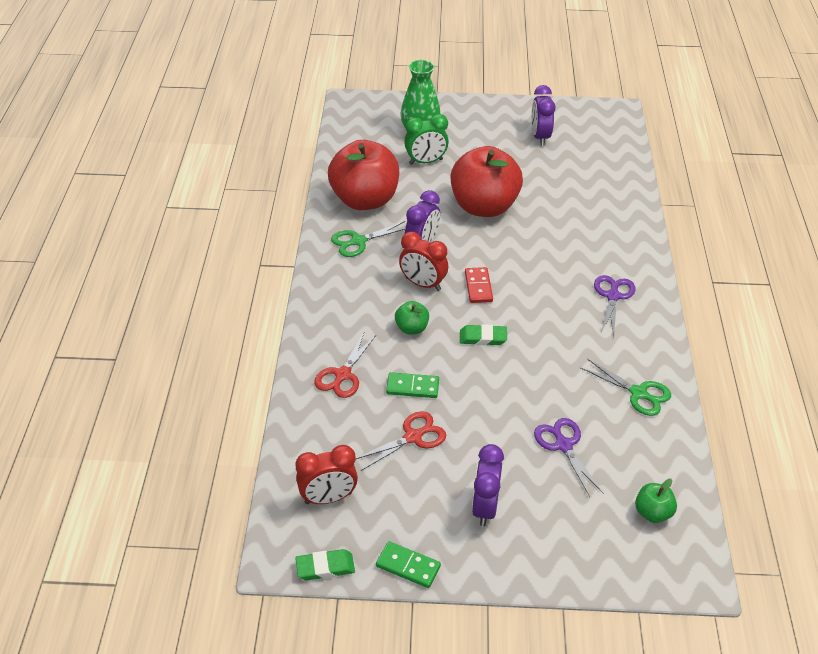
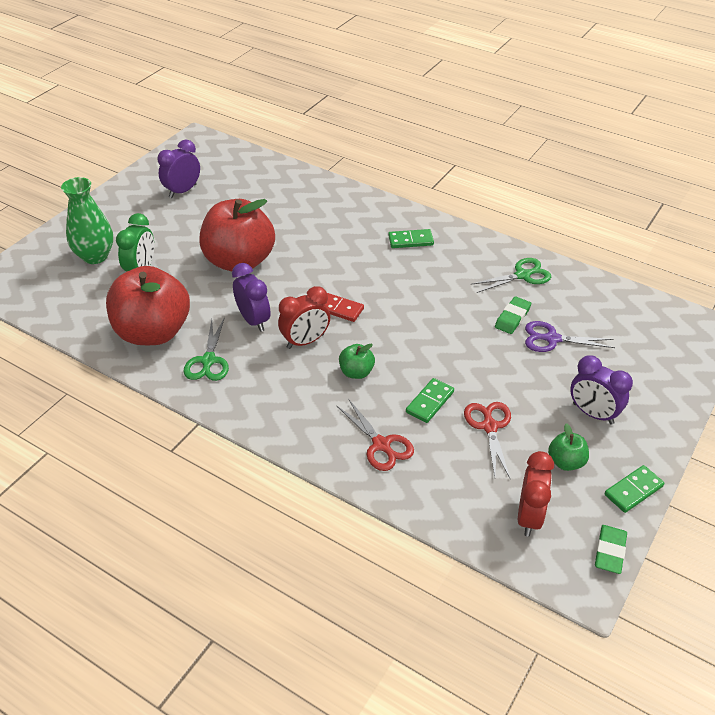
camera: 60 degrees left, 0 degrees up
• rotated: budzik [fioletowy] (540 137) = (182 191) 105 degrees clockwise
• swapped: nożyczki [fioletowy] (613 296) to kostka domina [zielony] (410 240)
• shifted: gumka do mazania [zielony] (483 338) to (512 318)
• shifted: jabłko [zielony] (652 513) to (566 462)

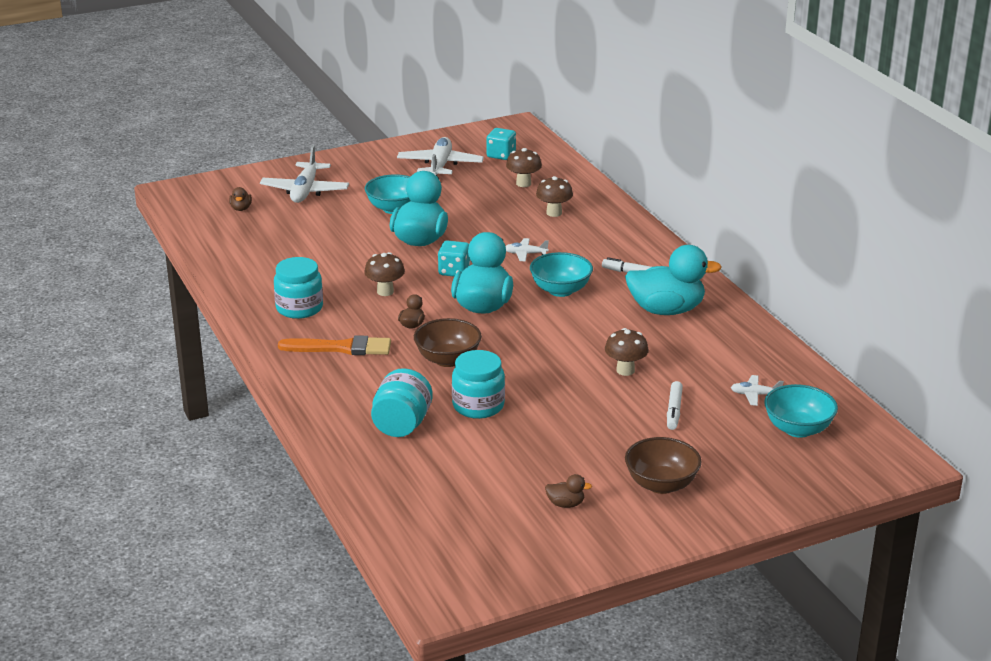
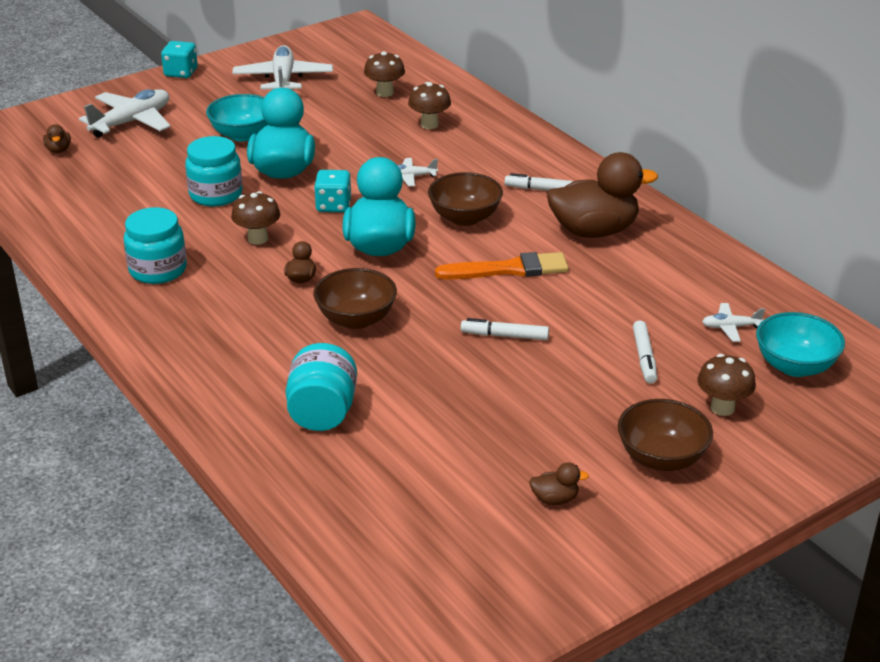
camera: 10 degrees left, 5 degrees up
• rotated: samolot [biały] (305 191) = (132 122) 135 degrees counterclockwise
• shifted: kostka do gry [turkusowy] (501 155) to (181 73)
• shifted: słoik [turkusowy] (478 406) to (216 194)
• repainted: miska [turkusowy] (560 290) to miska [brązowy] (465 218)
• shifted: pędzel [pomarańczowy] (341 348) to (508 269)
• new: flamaster [biały] (504 336)
• repainted: kaczka [turkusowy] (666 310) to kaczka [brązowy] (594 231)
• shifted: grzyb [brązowy] (625 370) to (722 408)

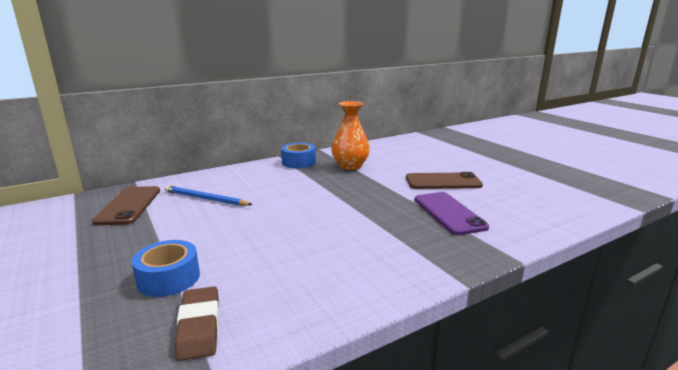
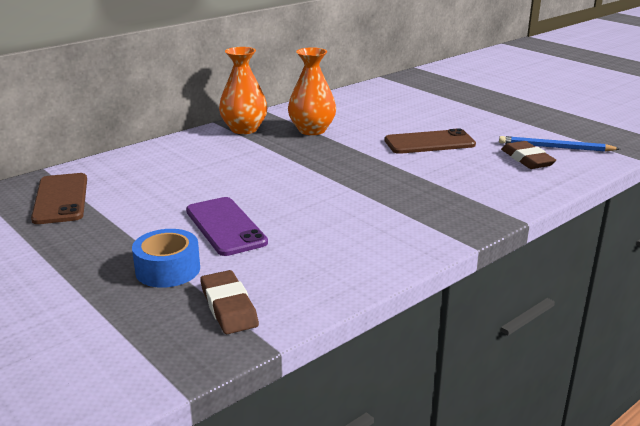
camera: 10 degrees left, 5 degrees up
• shifted: telefon [fioletowy] (449 213) to (225 226)
• swapped: taśma klejąca [niebieski] (298 162) to wazon [pomarańczowy] (244 129)
• shifted: ołówek [niebieski] (206 199) to (555 147)
• new: gumka do mazania [brązowy] (527 159)

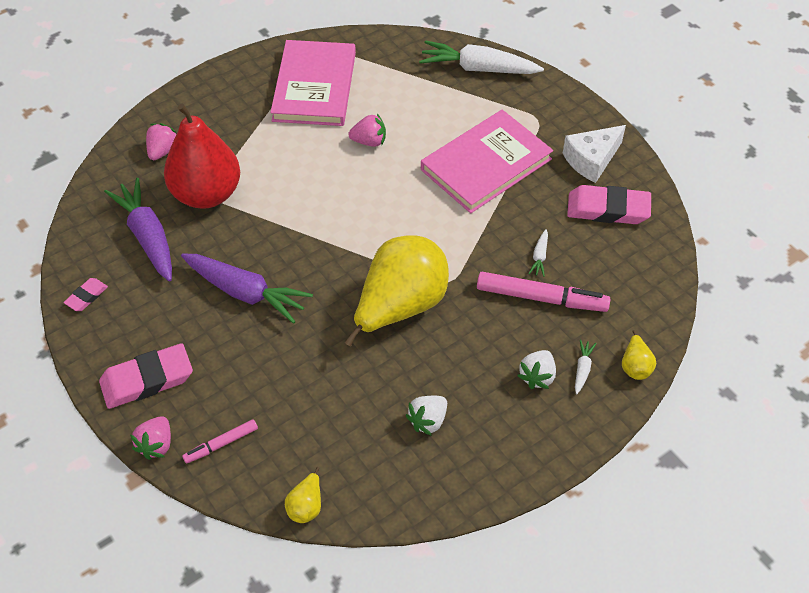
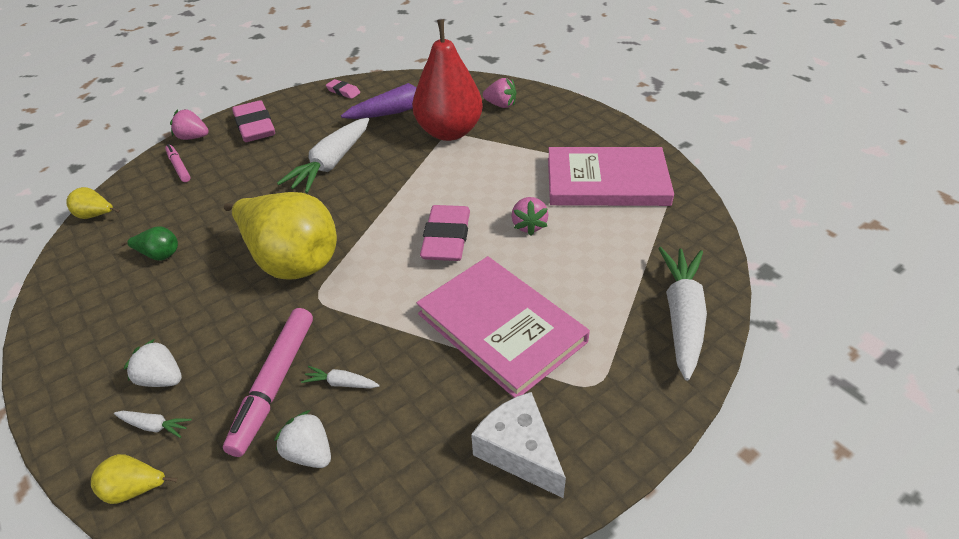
camera: 90 degrees right, 10 degrees down
• new: gruszka [zielony] (159 255)
• shifted: truskawka [biały] (428 421) to (309 453)
• repainted: marchewka [fioletowy] (245 293) to marchewka [biały] (331 164)
• shifted: gumka do mazania [różowy] (608 209) to (446 238)

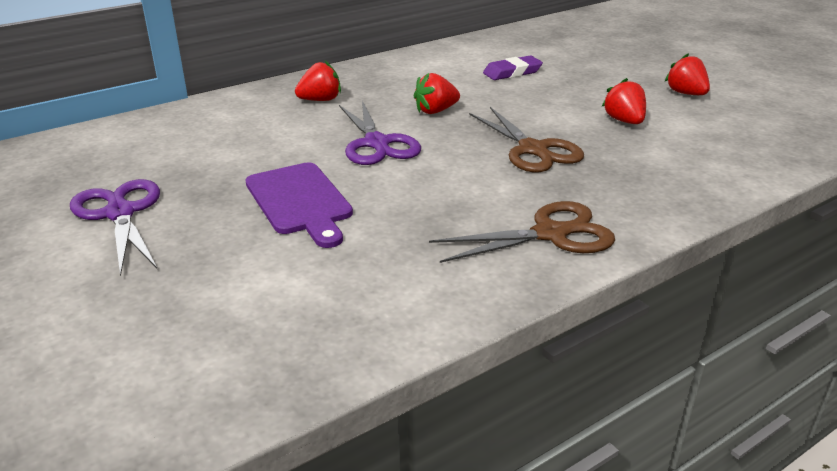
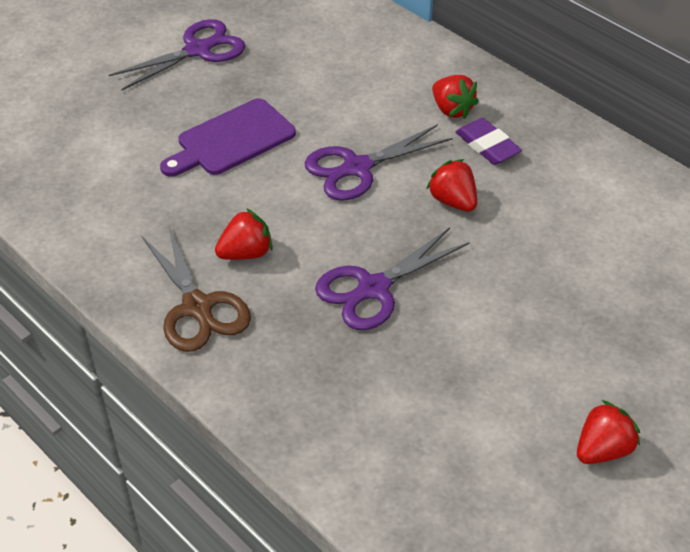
camera: 80 degrees right, 15 degrees up
• shifted: truskawka [czerwony] (624 121) to (246 253)
• repainted: nożyczki [brązowy] (533 150) to nożyczki [fioletowy] (373 288)
• shifted: gumka do mazania [fioletowy] (512 72) to (487 145)

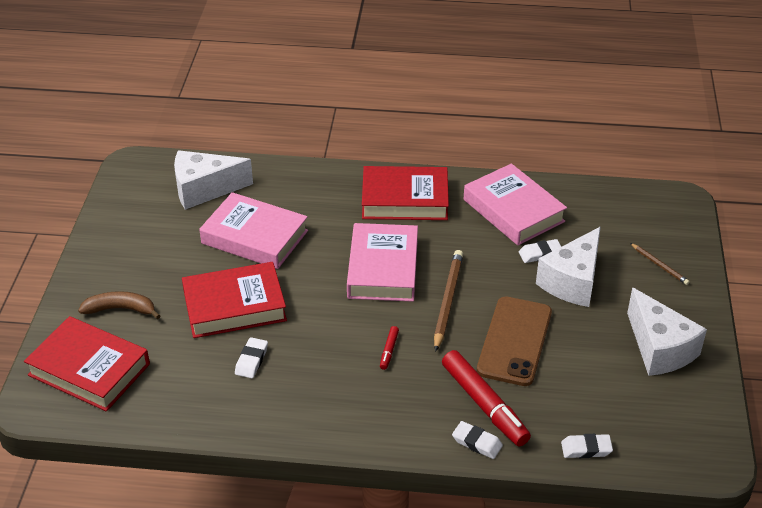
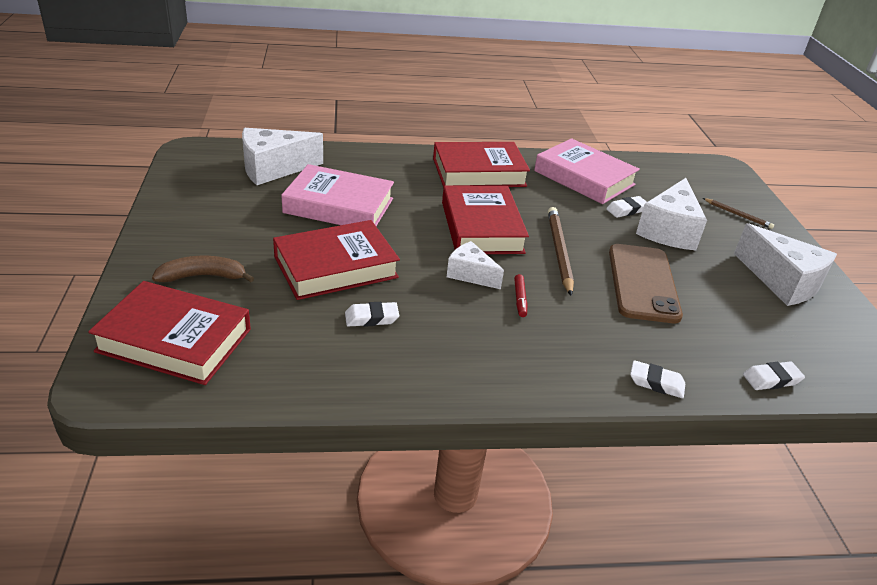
camera: 15 degrees left, 5 degrees down
• rotated: gumka do mazania [biały] (251 360) = (371 318) 75 degrees clockwise
• repainted: książka [różowy] (383 268) to książka [czerwony] (481 227)
• new: ser [biały] (470 274)
• gone: flamaster [czerwony] (484 404)

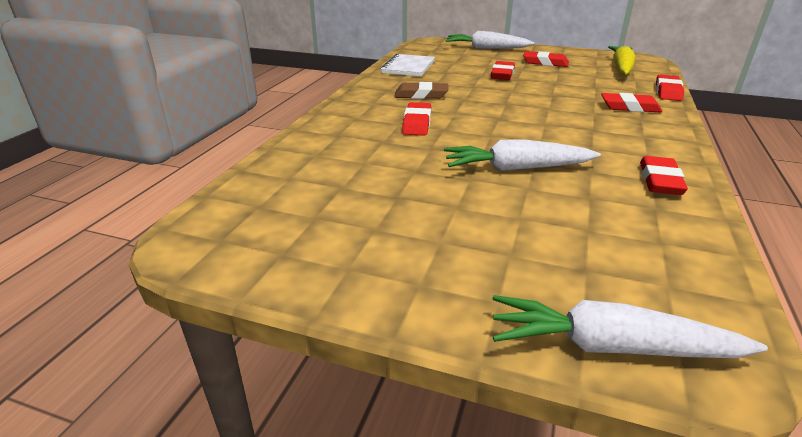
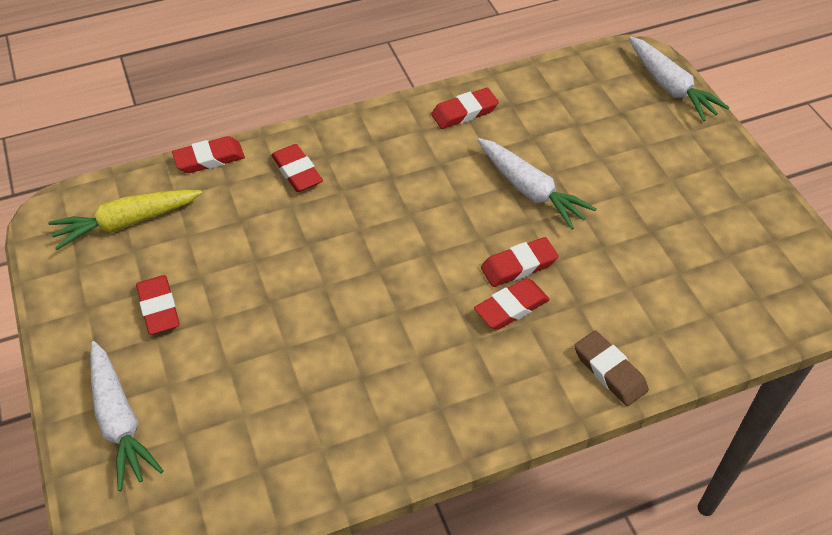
camera: 130 degrees left, 20 degrees up
• shifted: gumka do mazania [czerwony] (502 74) to (519 266)
• shifted: gumka do mazania [brązowy] (421 95) to (610 371)
• gone: zeszyt [biały] (408 67)

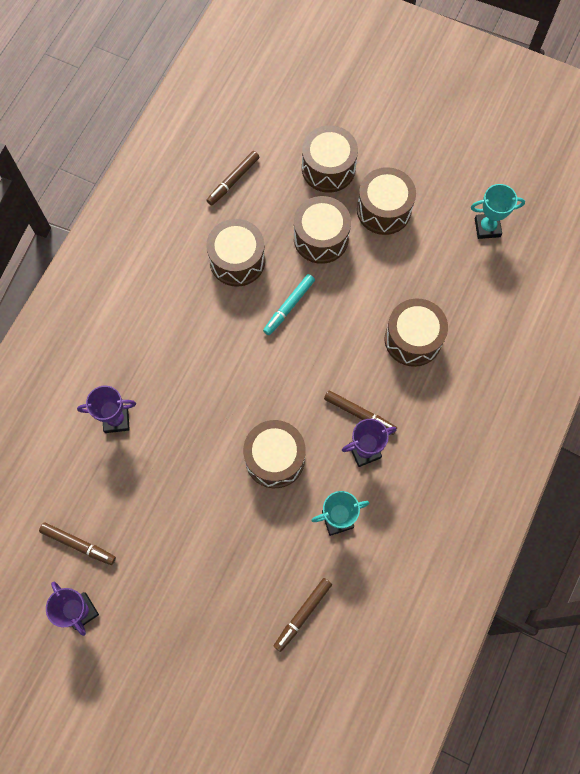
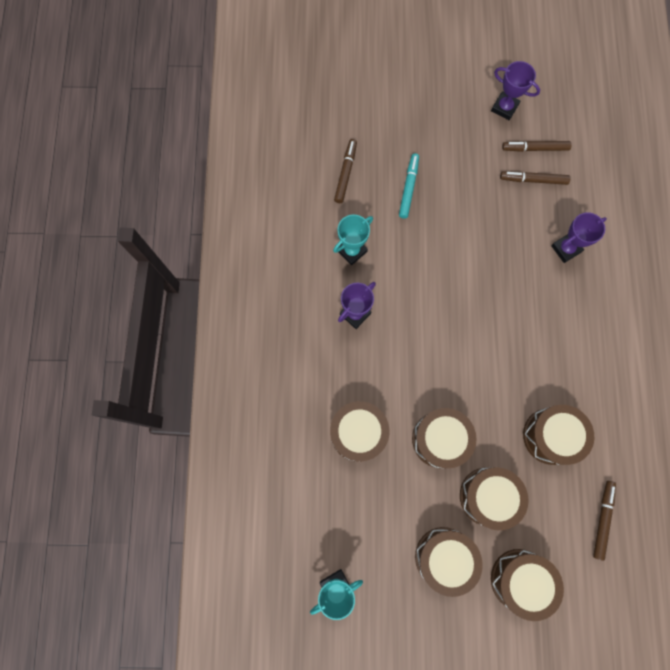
camera: 155 degrees right, 5 degrees up
• shifted: flamaster [turkusowy] (289 306) to (408 188)
• shifted: bęben [brązowy] (275 458) to (440 439)
• shifted: flamaster [brązowy] (359 414) to (533 180)

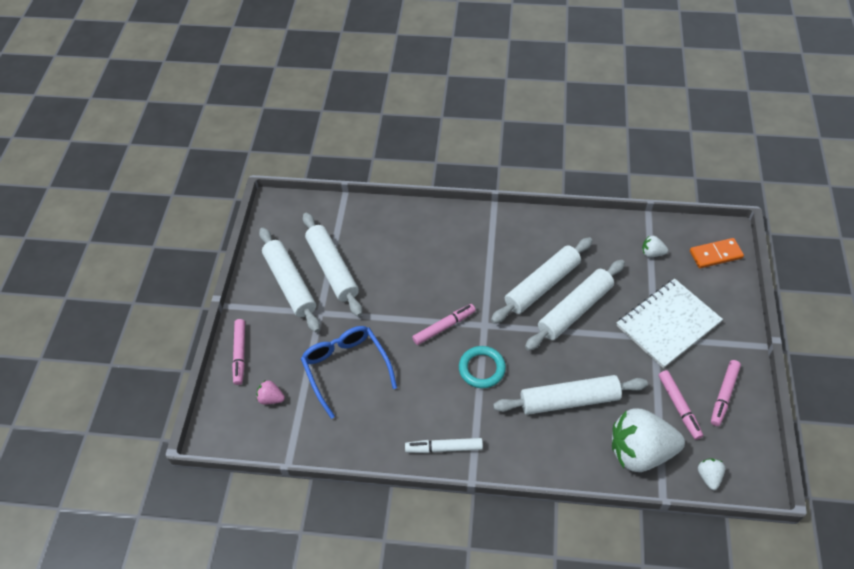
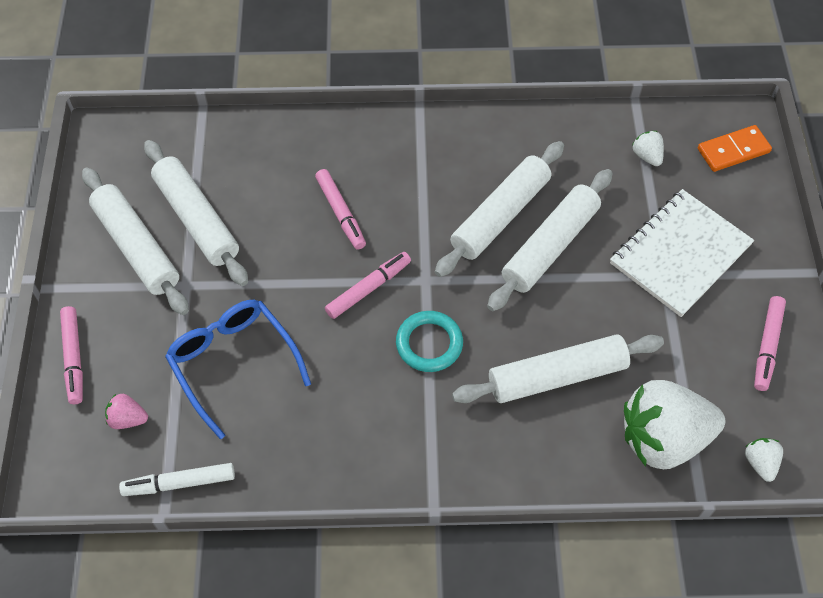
camera: 10 degrees left, 5 degrees up
• shifted: flamaster [biały] (444 448) to (179 483)
• shifted: flamaster [różowy] (679 407) to (340 213)
• rotated: truskawka [biały] (652 253) = (647 156) 60 degrees clockwise

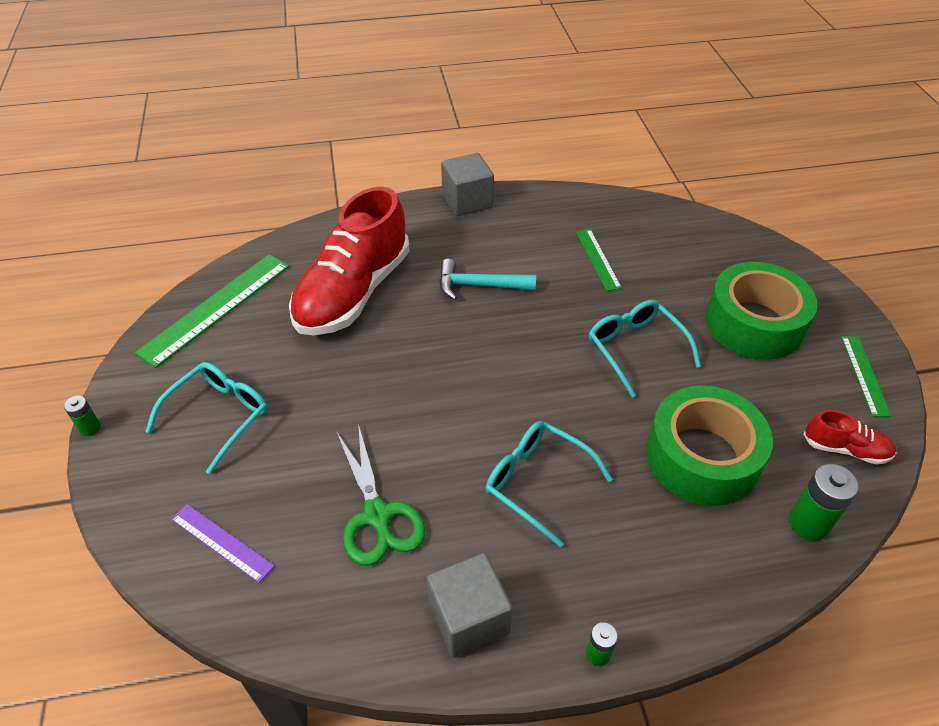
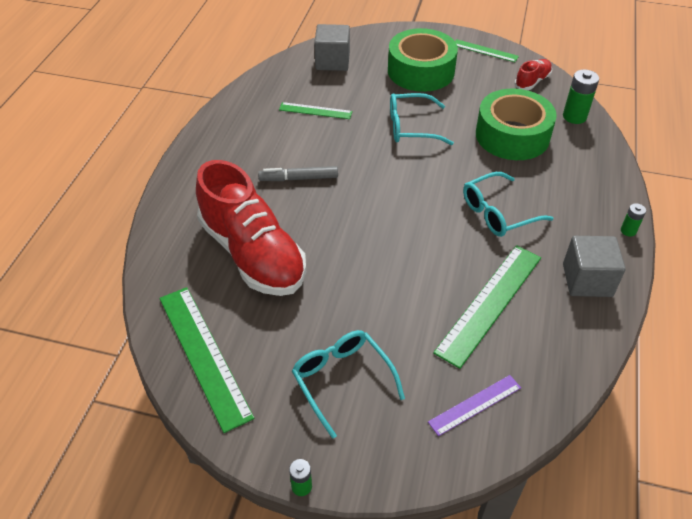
camera: 65 degrees left, 0 degrees up
• swapped: młotek [turkusowy] (479 285) to flamaster [szary] (299 178)
• shifted: sześcian [szary] (467 201) to (332 61)
• swapped: nożyczki [zielony] (377 515) to linijka [zielony] (489 303)

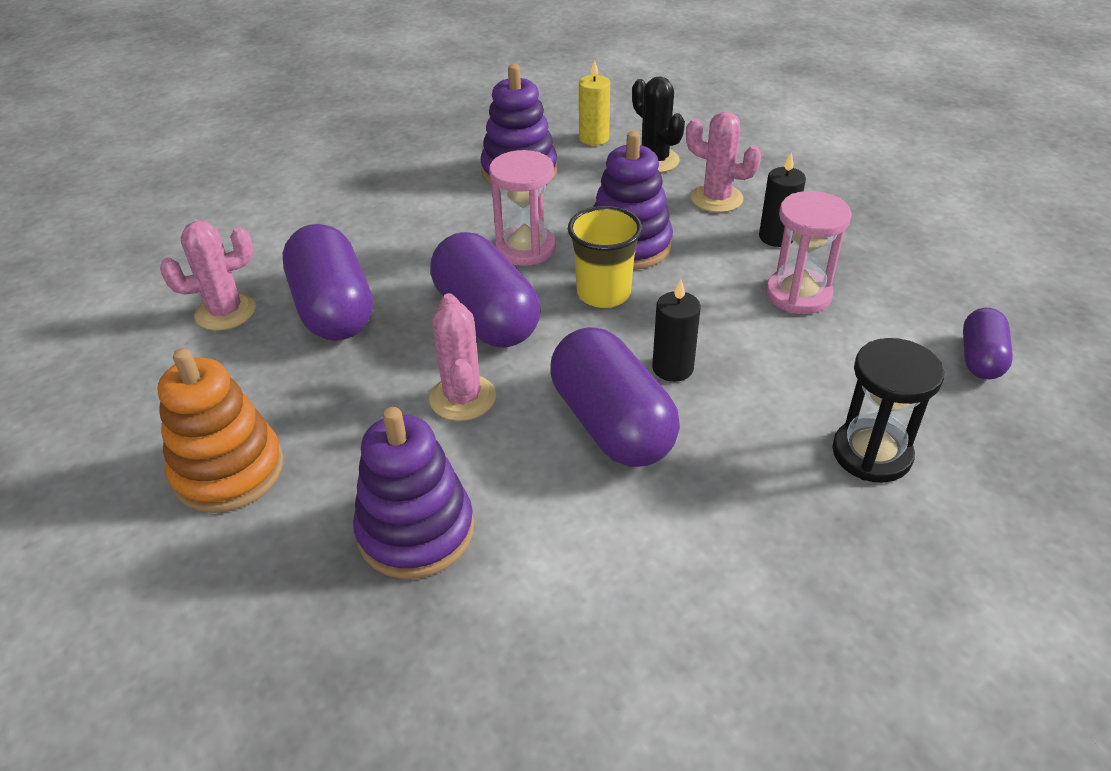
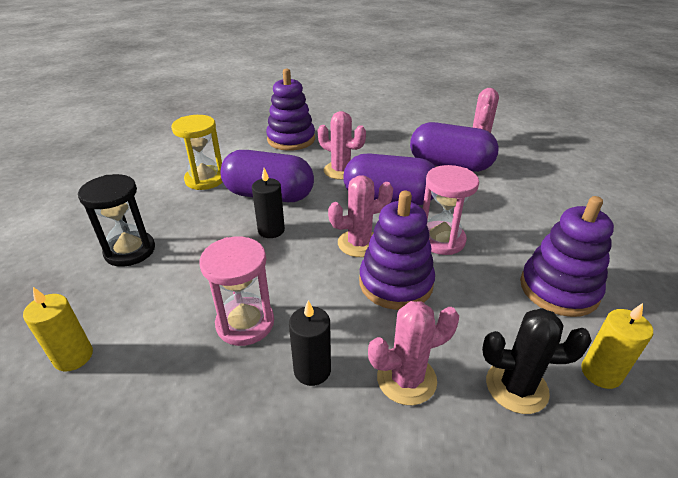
camera: 130 degrees right, 5 degrees down
• swapped: kapsułka [fioletowy] (980 359) to świeca [żółty] (73 356)
• new: klepsydra [żółty] (205 179)
• swapped: szklanka [żółty] (603 293) to kaktus [różowy] (359 243)
• gone: zabawka nakładanka [pomarańczowy] (228 471)

